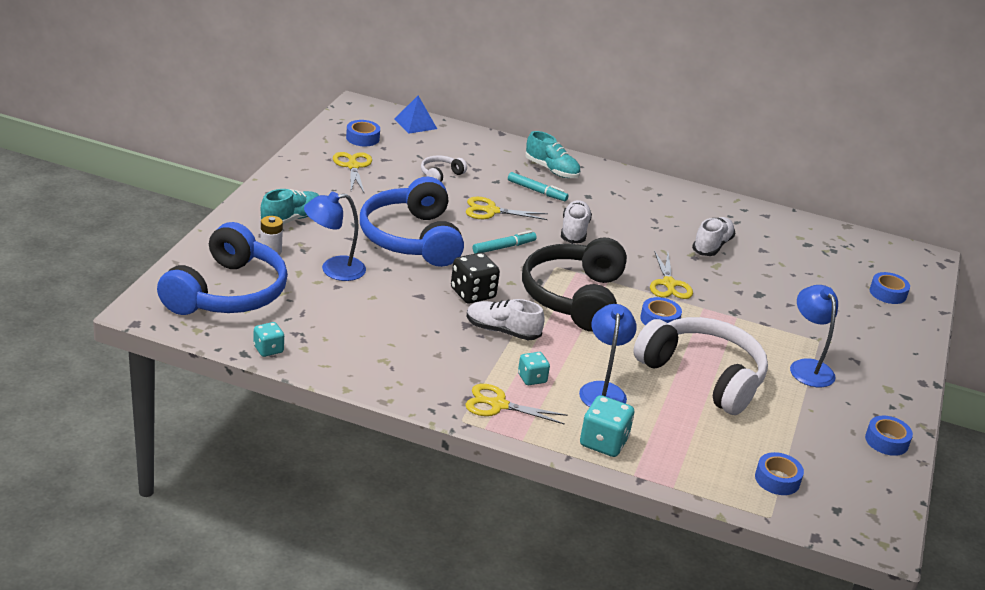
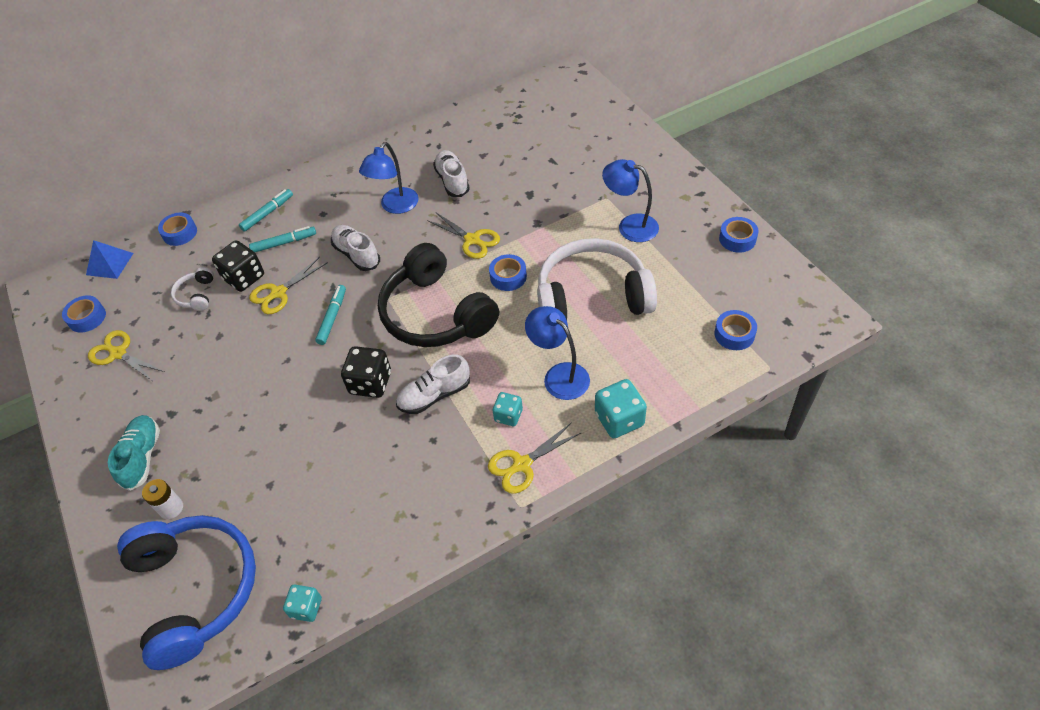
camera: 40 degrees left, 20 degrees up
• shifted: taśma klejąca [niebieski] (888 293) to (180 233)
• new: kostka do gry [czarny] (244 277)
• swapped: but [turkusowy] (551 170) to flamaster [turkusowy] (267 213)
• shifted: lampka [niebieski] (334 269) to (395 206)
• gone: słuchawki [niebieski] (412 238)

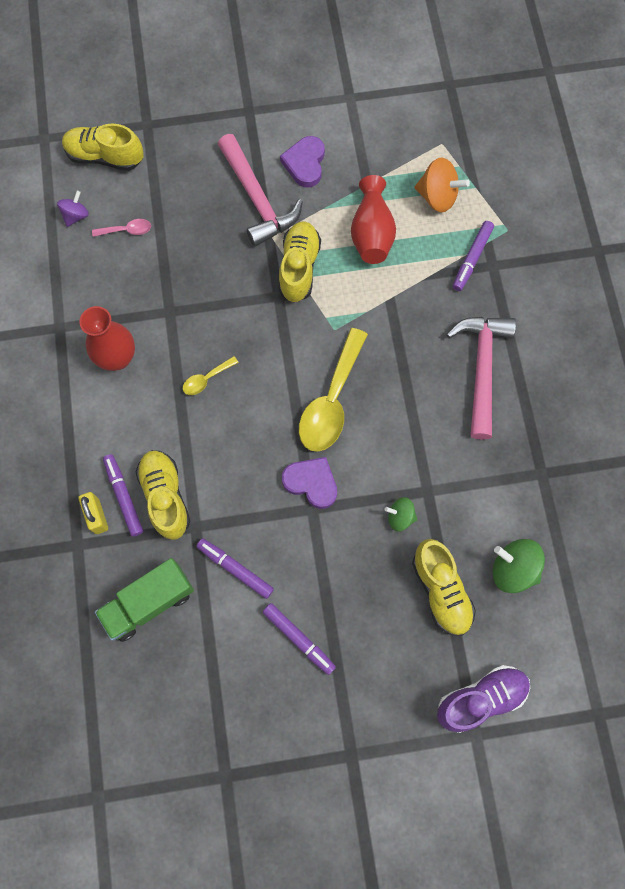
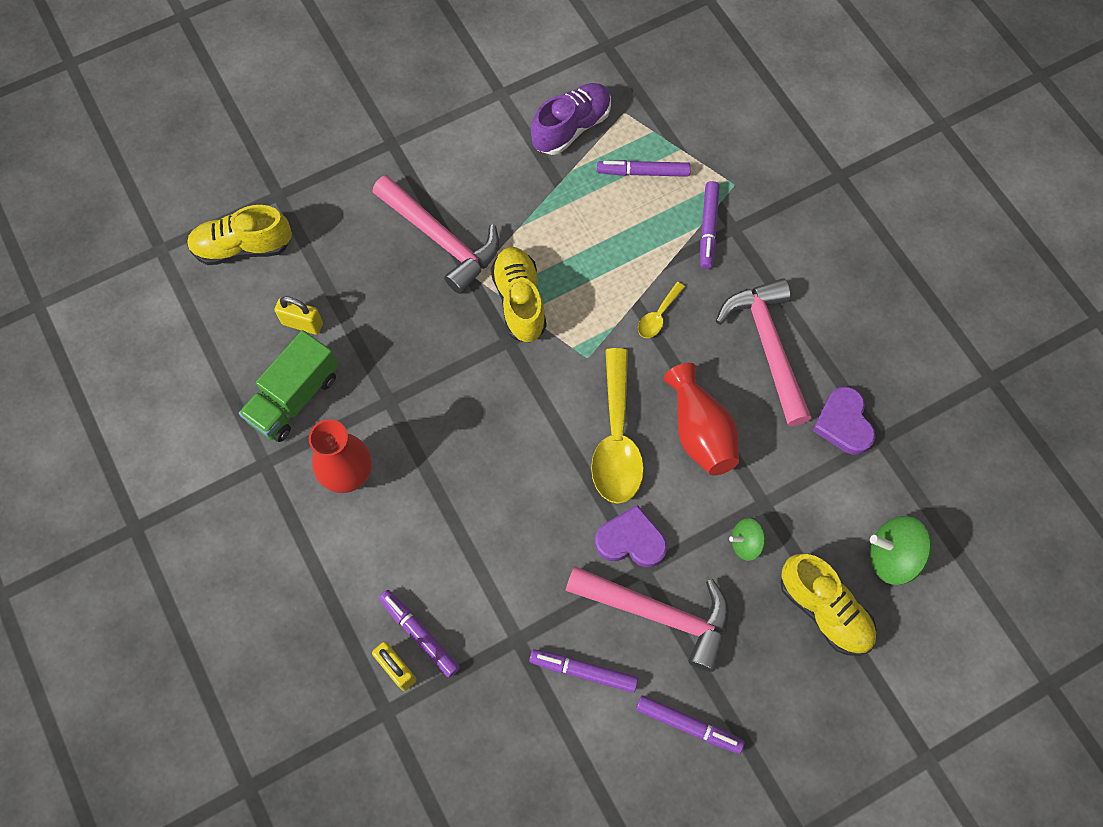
camera: 20 degrees left, 5 degrees down
• shifted: ciężarówka [zielony] (149 602) to (294 398)
• swapped: łyżka [różowy] (127 230) to kłódka [żółty] (302 324)
• shifted: but [fioletowy] (481 698) to (571 127)
• new: młotek [różowy] (658 614)
• swapped: bączek [pomarańczowy] (437 197) to flamaster [fioletowy] (643 172)
• shifted: łyżka [żółty] (206 379) to (658 316)
• shifted: wazon [czerwony] (371 233) to (699 431)
• shifted: serce [fioletowy] (305 164) to (843 423)
• gone: bączek [fioletowy] (76 216)
• gone: but [żółty] (165 497)

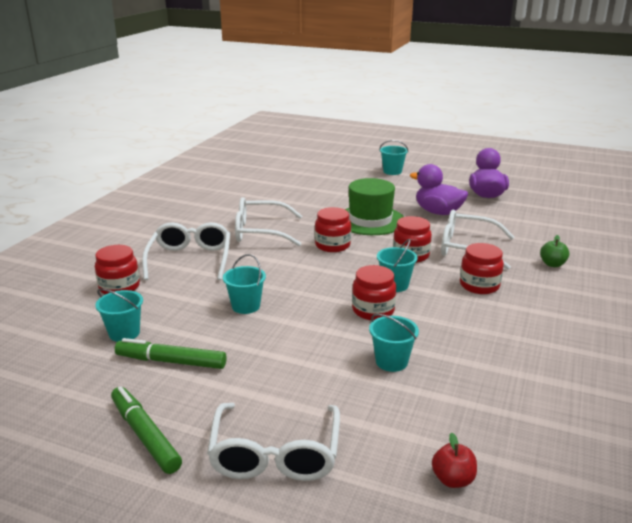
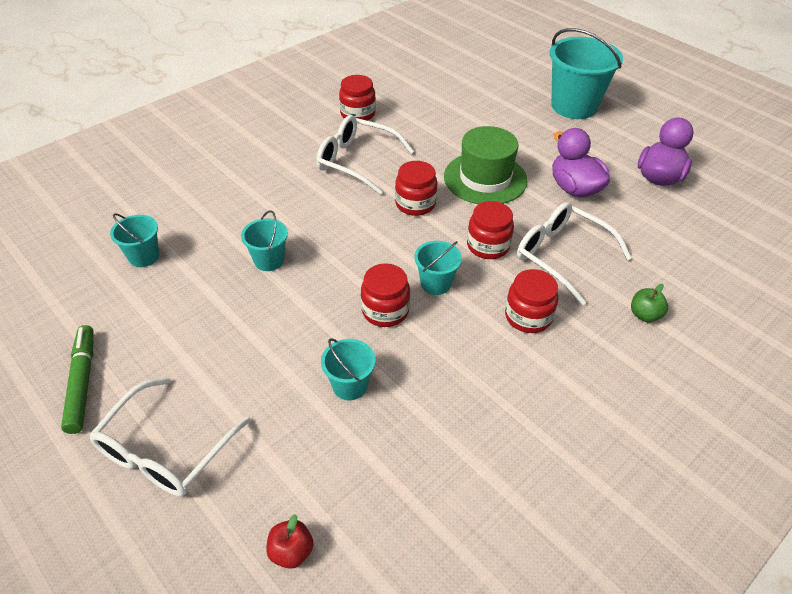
camera: 25 degrees right, 20 degrees up
• shifted: słoik [czerwony] (119 287) to (358 114)
• scaled: wiadro [turkusowy] (392 171) = (574 106) x1.97
• gone: flamaster [zielony] (171 361)
• gone: okulary [biały] (190 259)

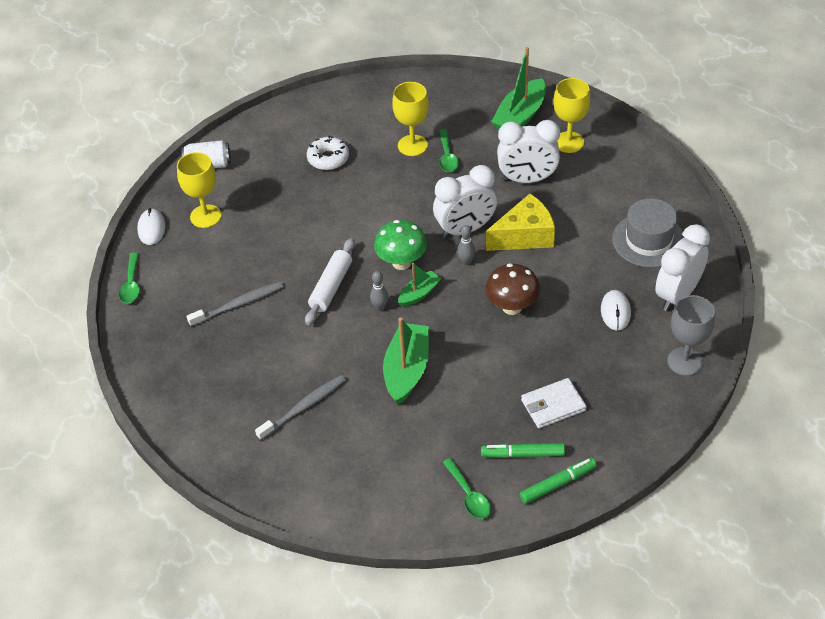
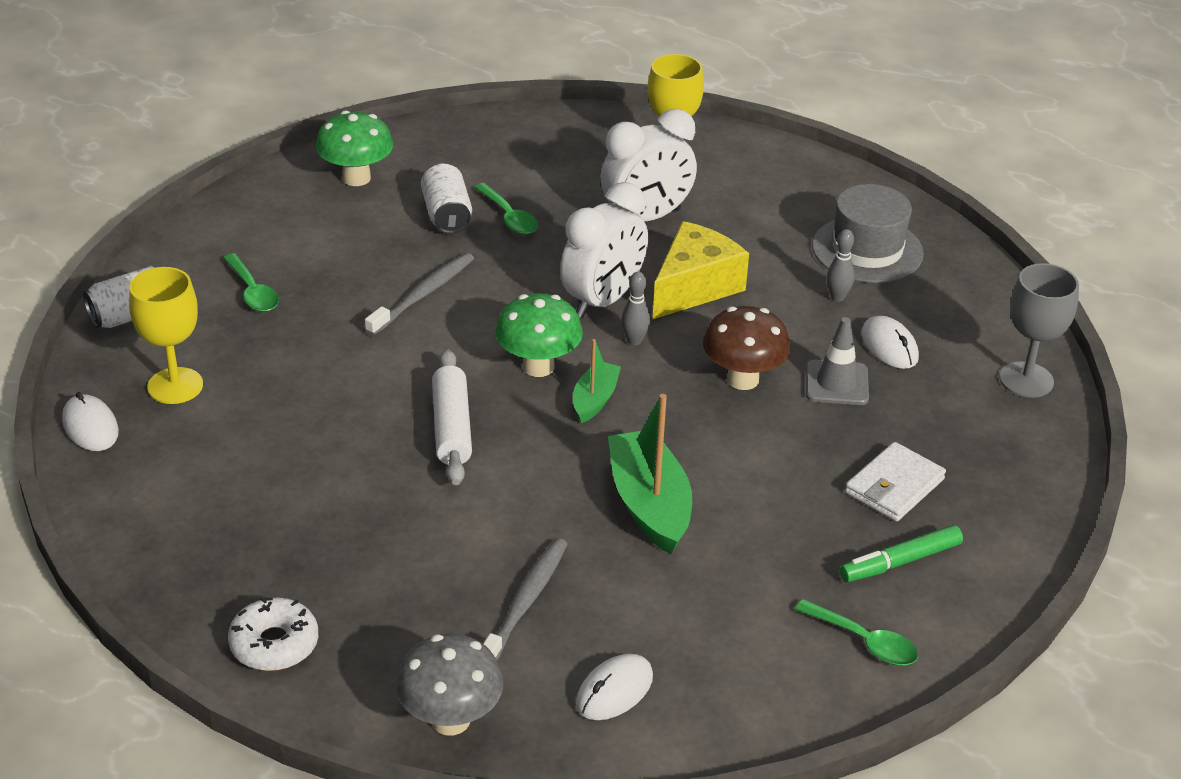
camera: 30 degrees left, 10 degrees down
• shifted: łyżka [zielony] (131 284) to (253 292)
• shifted: donut [biały] (328 158) to (274 644)
• new: grzyb [zielony] (356 178)
• shifted: szczoteczka do zębów [szary] (239 304) to (423 294)
• new: grzyb [szary] (450 720)
• swapped: kielich [żółty] (412 145) to puszka [biały] (446 215)
• new: myszka [biały] (614 690)
• new: pachołek [szary] (836 383)
• shifted: kręgiel [szary] (380 307) to (837 297)
• gone: łódka [zielony] (520 116)
• gone: flamaster [zielony] (557 484)
• gone: budzik [biały] (677 295)

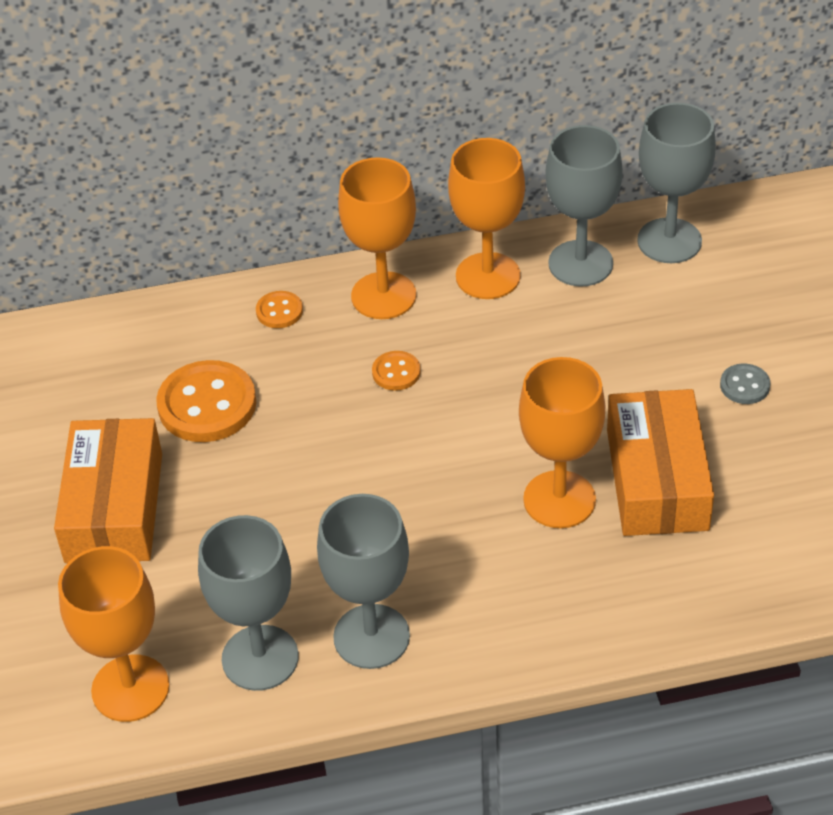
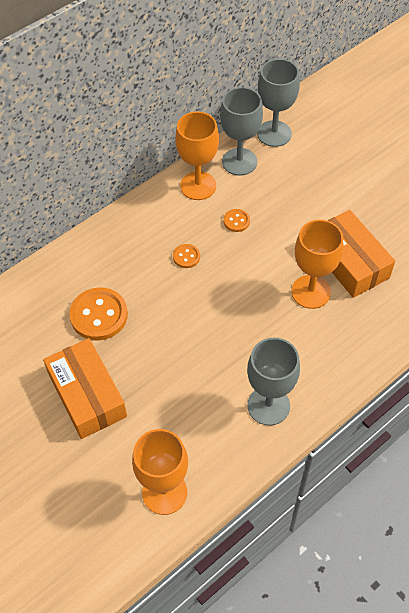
camera: 30 degrees left, 10 degrees up
• shifted: guzik [pomarańczowy] (279 311) to (236 221)
• gone: kielich [szary] (260 658)
• gone: kielich [pomarańczowy] (383 296)
• gone: guzik [szary] (744 385)

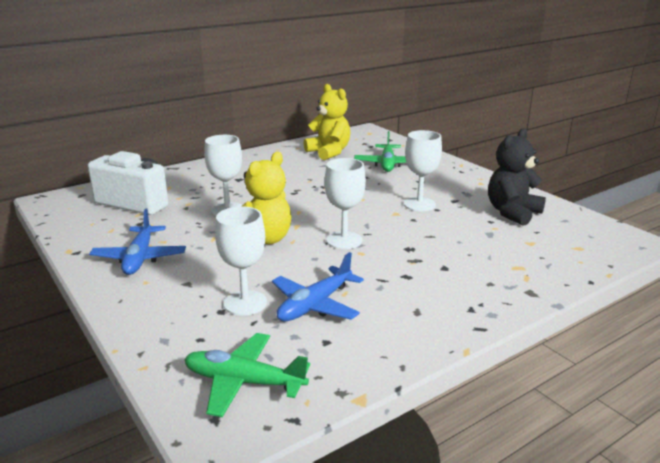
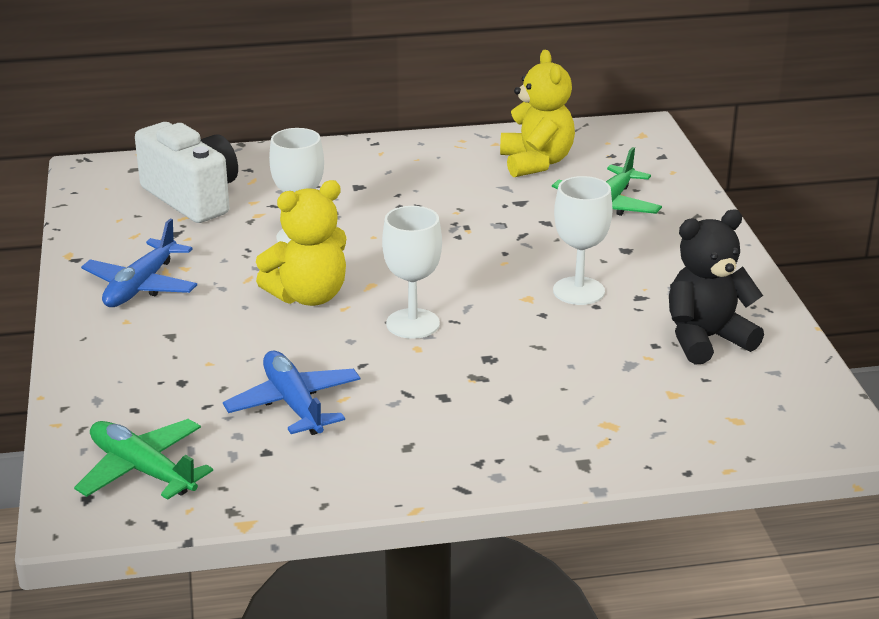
camera: 25 degrees right, 5 degrees up
• rotated: samolot [niebieski] (315 305) = (294 404) 90 degrees clockwise
• gone: kielich [biały] (245 303)

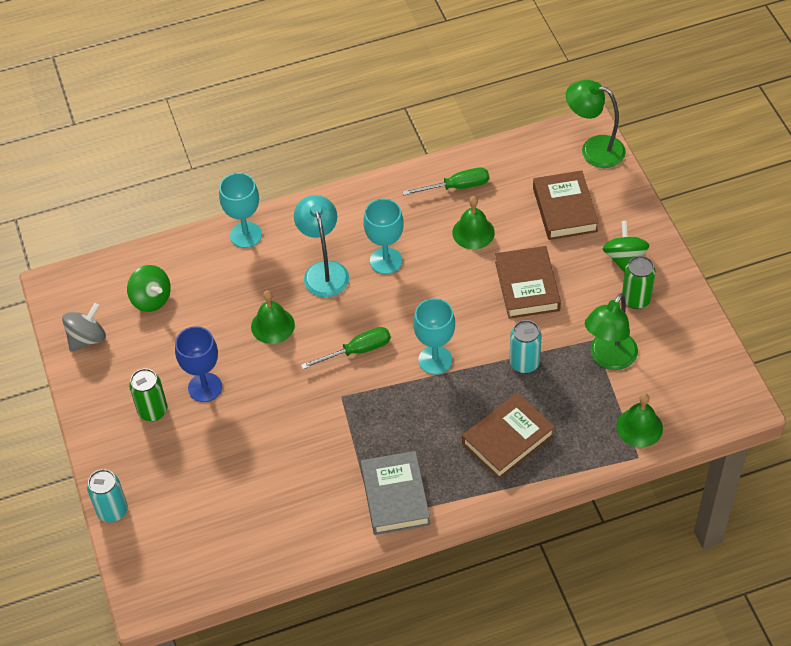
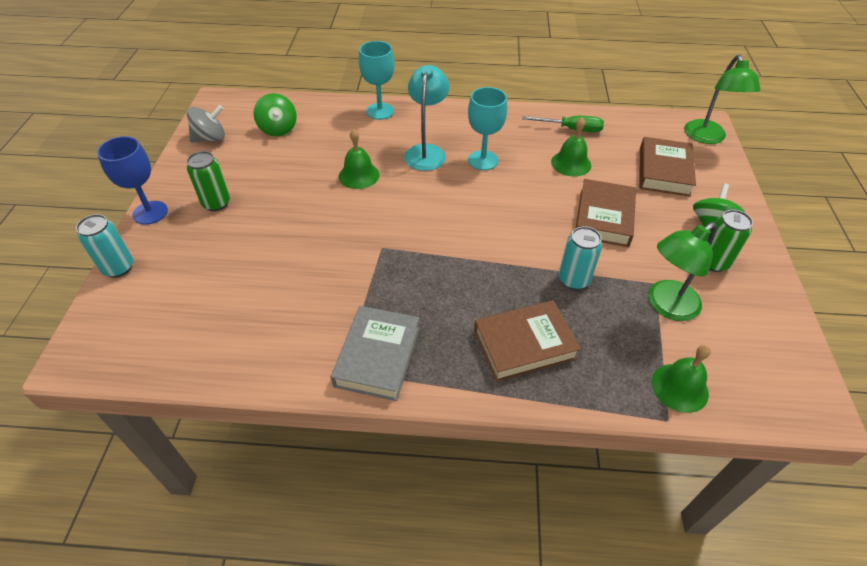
camera: 20 degrees right, 5 degrees down
• shifted: kielich [niebieski] (205 387) to (150 212)
• rotated: lampka [zielony] (594 149) = (707 138) 135 degrees counterclockwise
• gone: śrubokręt [zielony] (357 351)
• gone: kielich [turkusowy] (435 360)

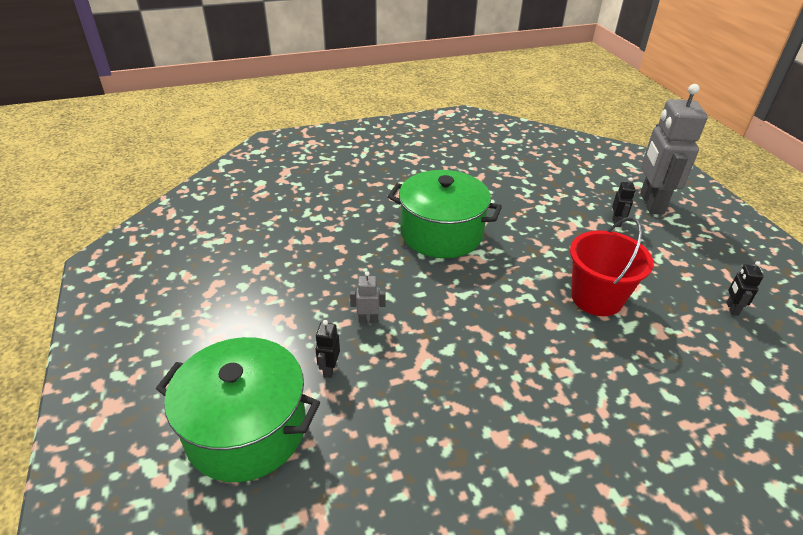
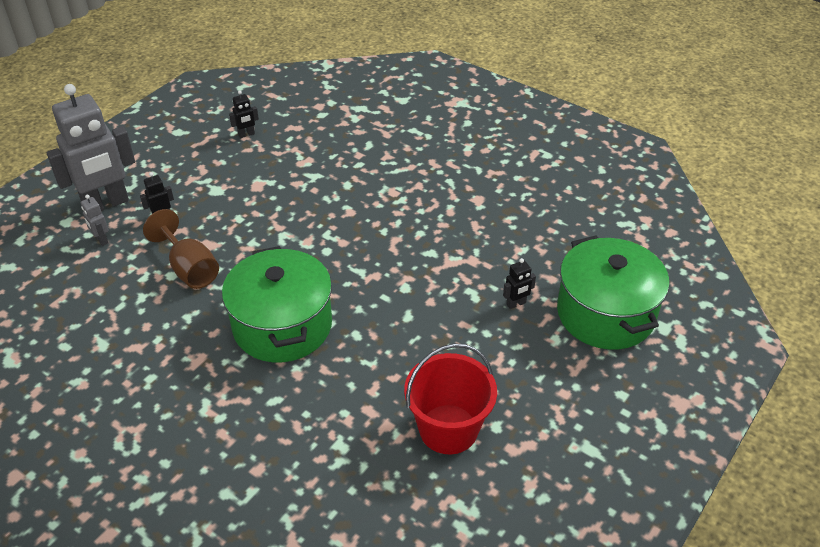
camera: 125 degrees left, 5 degrees up
• shifted: robot [szary] (368 320) to (101 240)
• new: kielich [brązowy] (189 269)
• shifted: wiadro [czerwony] (596 298) to (448 429)

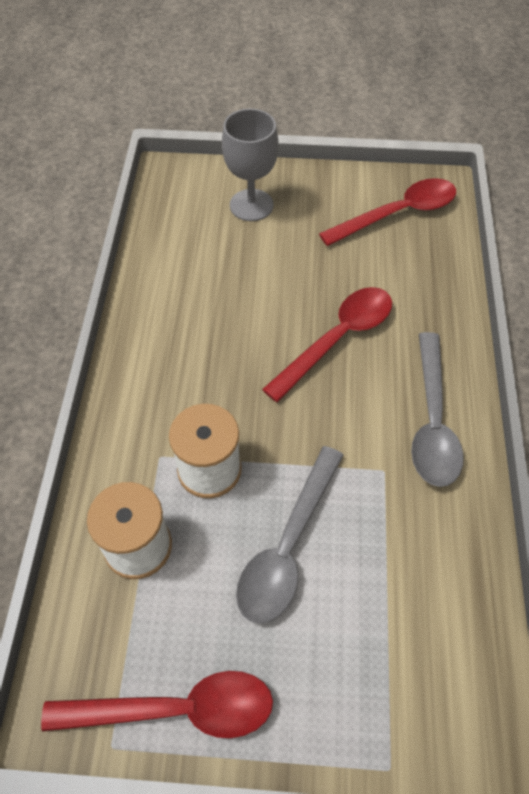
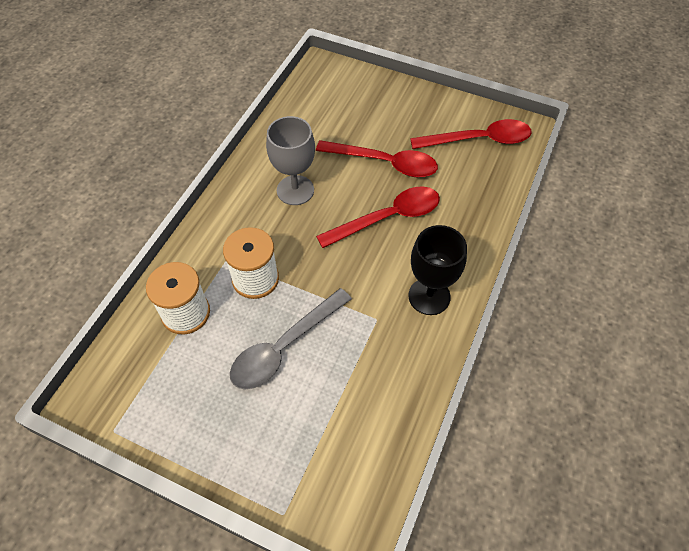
camera: 20 degrees right, 0 degrees up
• shifted: kielich [szary] (251 205) to (295 190)
• shifted: łyżka [czerwony] (175 709) to (384 163)
• swapped: łyżka [szary] (432 421) to kielich [czarny] (429 296)

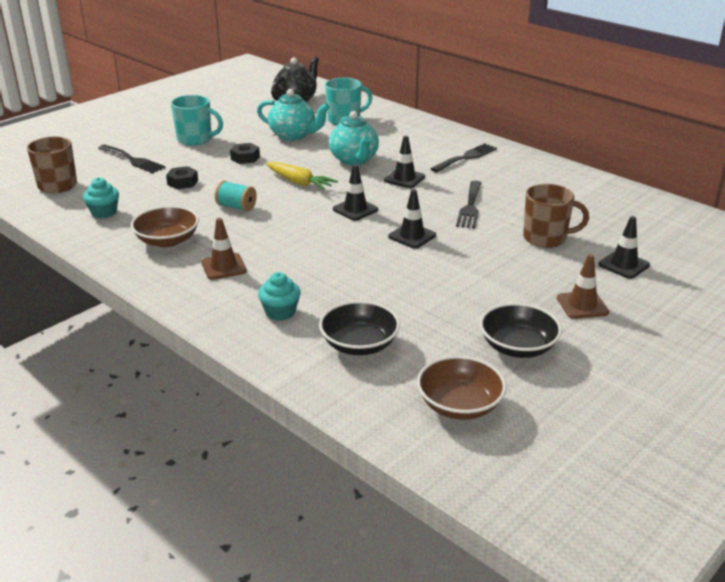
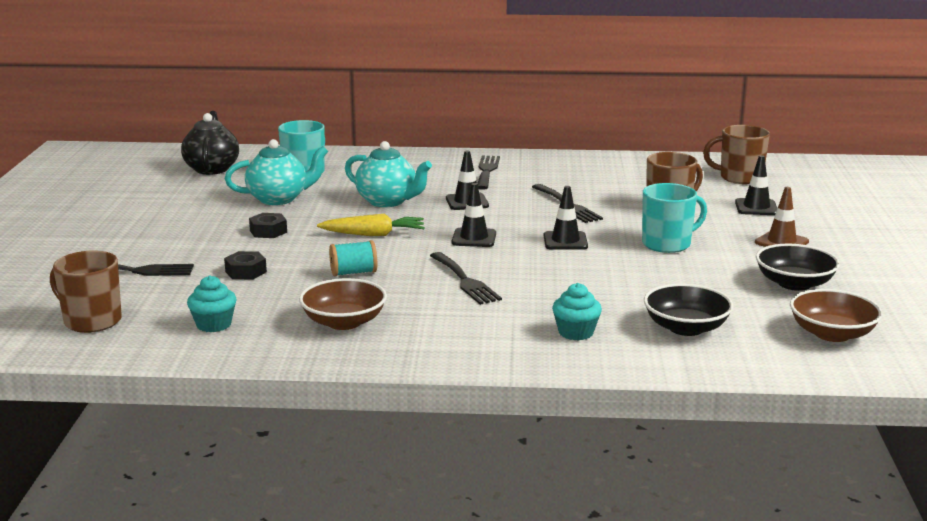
camera: 40 degrees left, 10 degrees down
• new: widelec [czarny] (465 281)
• shifted: kubek [turkusowy] (195 139) to (667 244)
• new: kubek [brązowy] (739 178)
• gone: pachołek [brązowy] (224 267)

